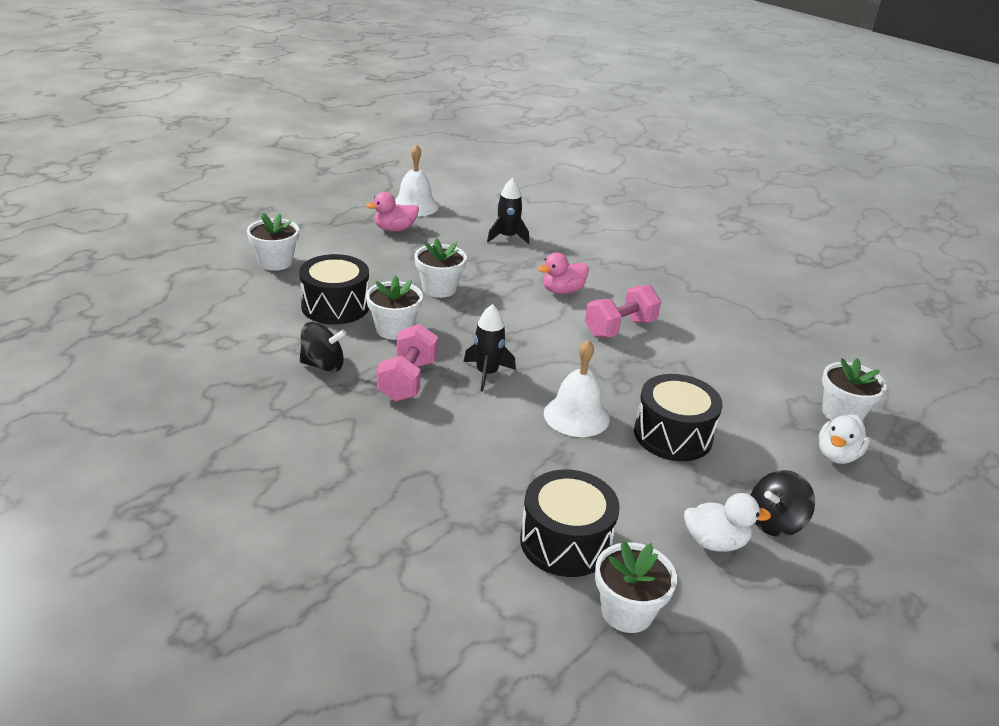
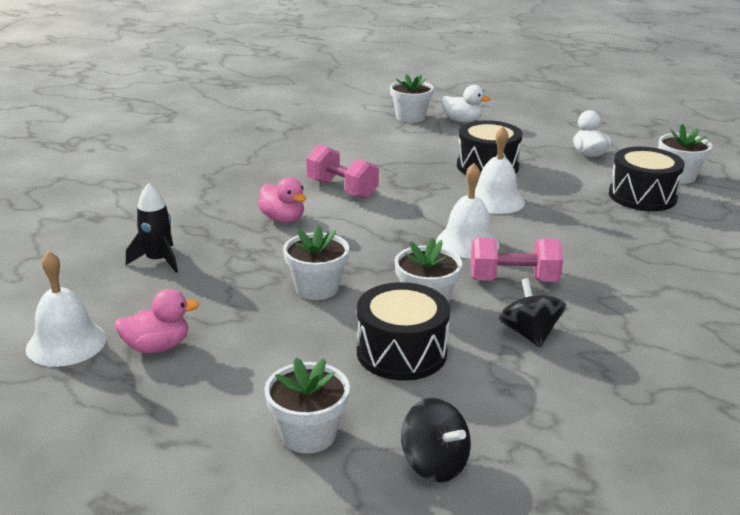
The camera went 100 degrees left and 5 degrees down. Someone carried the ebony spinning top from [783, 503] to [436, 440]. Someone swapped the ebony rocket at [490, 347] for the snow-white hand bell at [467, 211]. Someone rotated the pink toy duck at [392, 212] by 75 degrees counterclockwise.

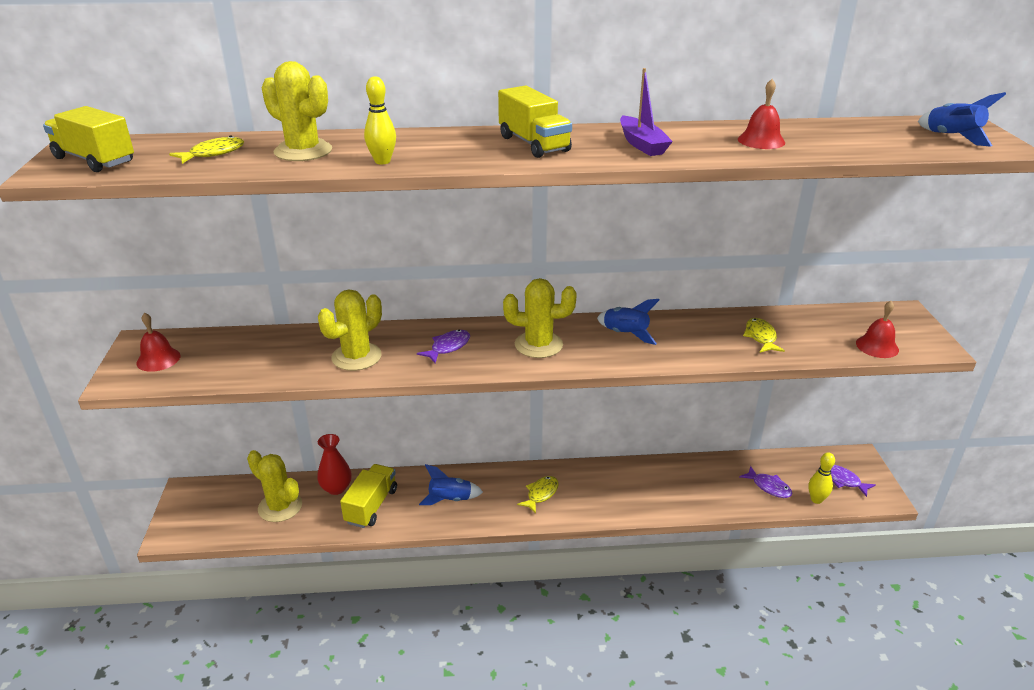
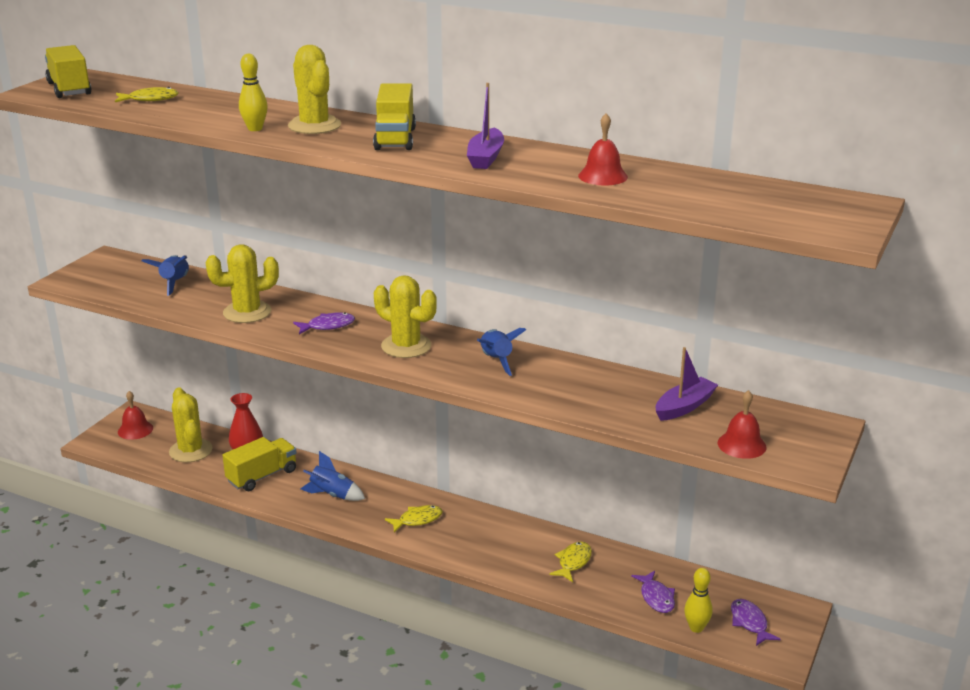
The camera went 30 degrees right and 5 degrees down. Someone put down the violet toy boat at [687, 384]. Someone carried the crimson hand bell from [158, 342] to [135, 415]. Someone carried the bright yellow saguaro cactus from [296, 111] to [314, 89]. Someone carried the bright yellow fish figure from [764, 335] to [570, 561]. Someone carried the blue rocket from [962, 119] to [165, 275].

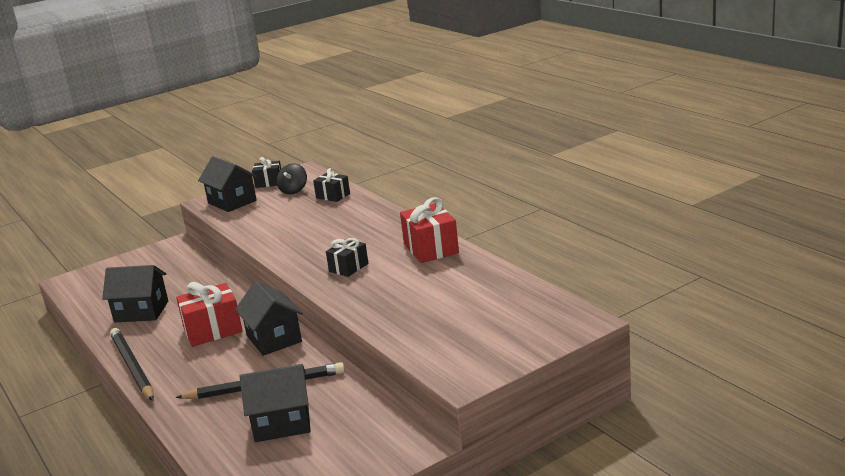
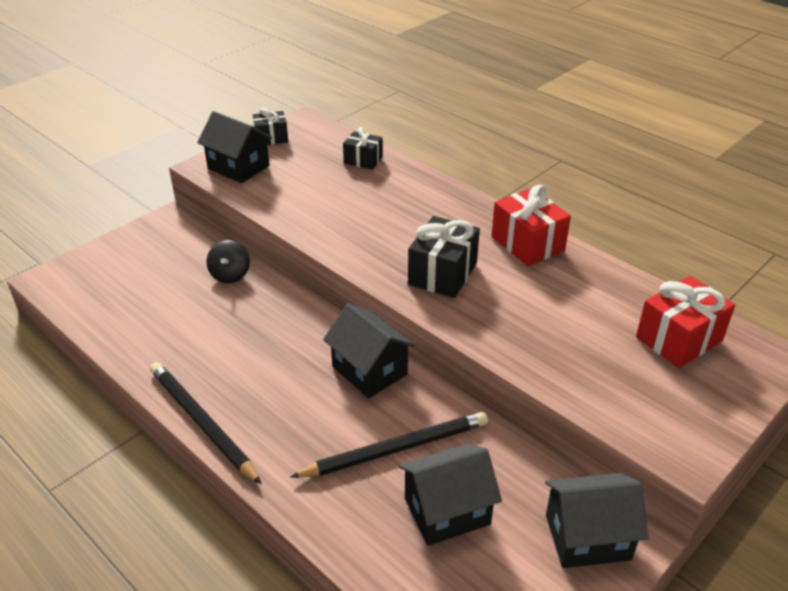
The camera went 15 degrees left and 15 degrees up. Someone carried the ebony cottage from [135, 293] to [597, 520]. Someone carried the crimson gift from [209, 314] to [685, 322]. Someone carried the ebony spinning top from [292, 178] to [228, 261]. Someone scaled the ebony gift at [347, 257] by 1.61.

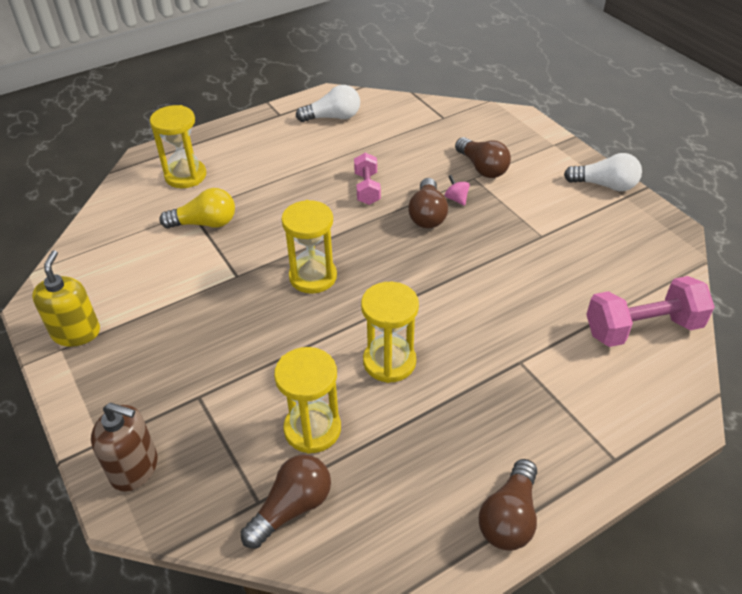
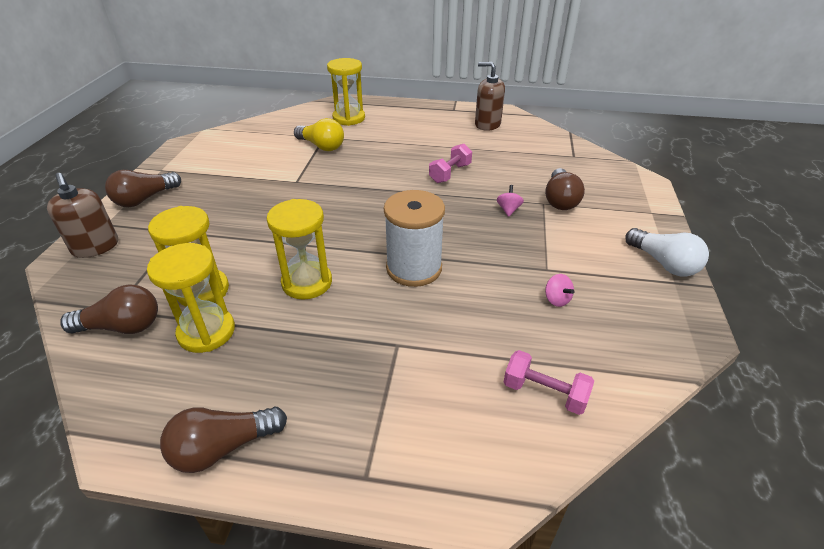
The camera went 40 degrees right and 5 degrees down. Someone took away the bright yellow pump bottle at [66, 298]. Someone put down the snow-white bobbin at [414, 238]. Someone put down the pink spinning top at [560, 290]. Someone carried the bright yellow sand timer from [309, 247] to [191, 298]. Someone carried the brown light bulb from [428, 203] to [143, 188]. Someone swapped the snow-white light bulb at [328, 103] for the brown pump bottle at [490, 96]. Someone scaled the pink hand weight at [650, 311] by 0.60.

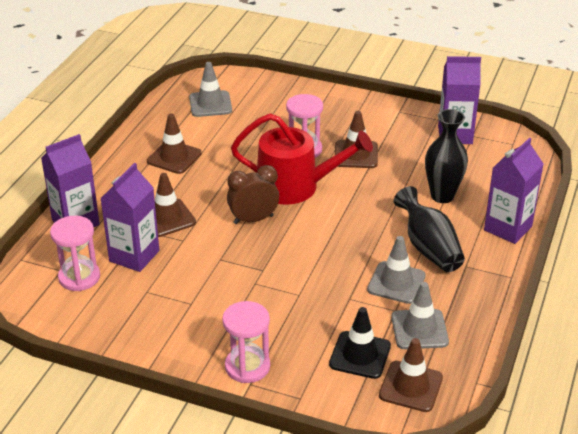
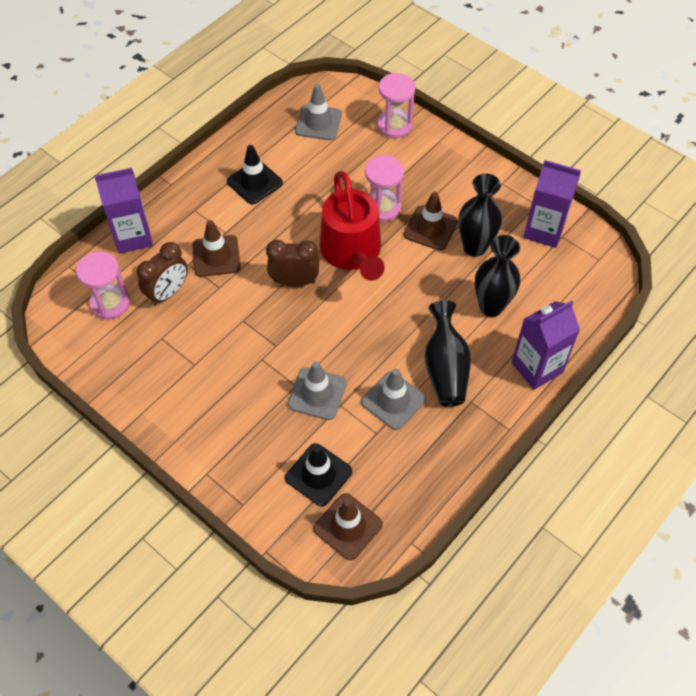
The camera went 20 degrees right and 20 degrees up. Someone put down the ebony flower vase at [480, 215]. Someone carried the pink sand timer from [246, 342] to [396, 105]. Someone carried the grey road cone from [420, 315] to [317, 390]. Someone swapped the violet juice carton at [129, 217] for the brown clock at [162, 274]. Someone repainted the brown road cone at [174, 143], which became the ebony road cone at [255, 174]. Someone rotated the crimson sprinkling can at [302, 159] by 45 degrees clockwise.

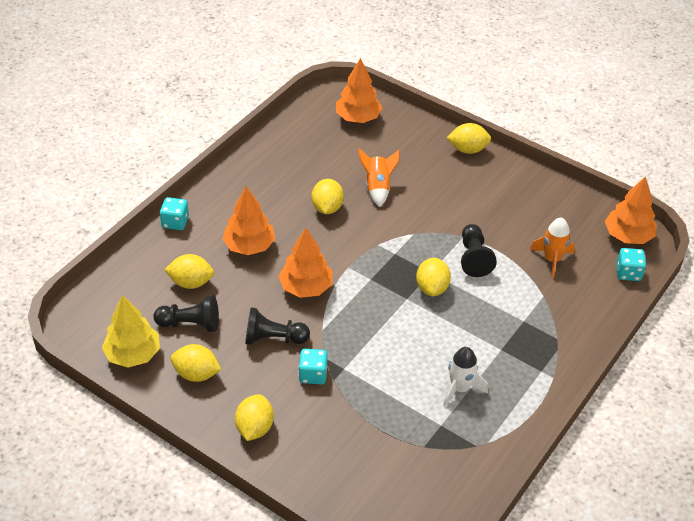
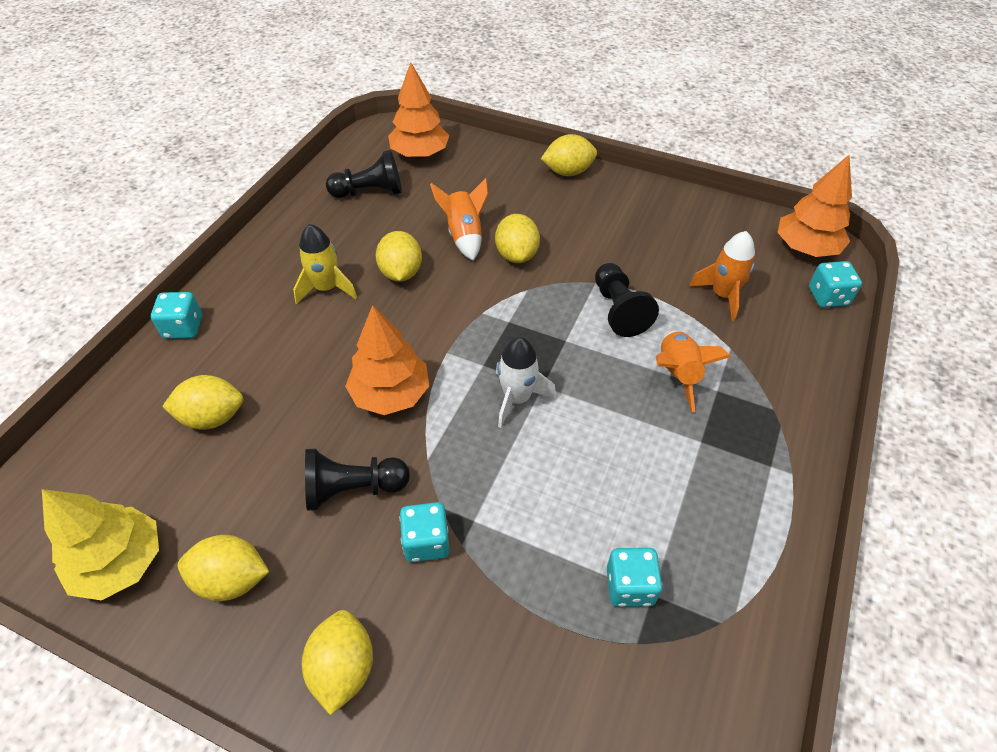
The camera went 10 degrees left and 5 degrees up. Someone took away the orange tree at [248, 220]. Someone put down the bright yellow rocket at [325, 264]. Someone put down the aqua dice at [635, 577]. Someone put down the orange rocket at [693, 371]. Someone carried the ebony chess pawn from [186, 313] to [364, 174]. Someone carried the bright yellow citrus fruit from [433, 277] to [517, 238]. Someone carried the snow-white rocket from [465, 377] to [526, 382].

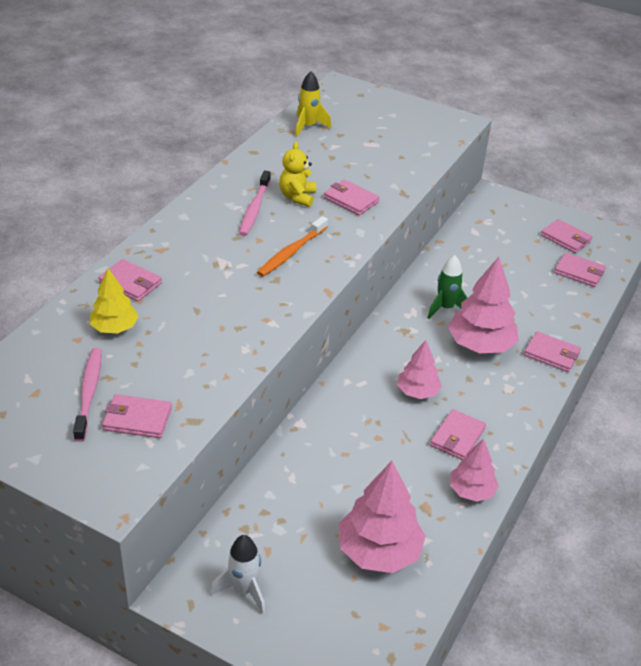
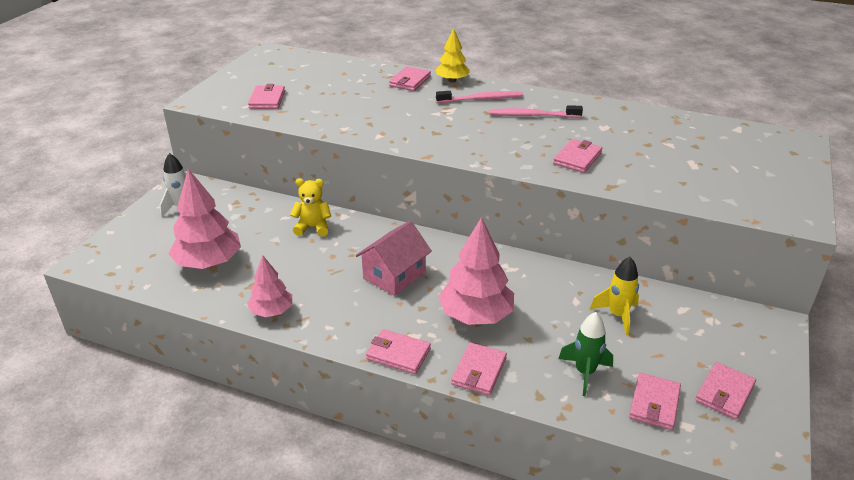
The camera went 85 degrees right and 5 degrees down. Someone took away the orange dental brush at [292, 246]. Someone carried the pink dental brush from [87, 395] to [479, 97]. Someone carried the bright yellow tree from [114, 300] to [453, 55]. Someone carried the bright yellow teddy from [297, 174] to [310, 207]. Someone carried the bright yellow rocket from [313, 104] to [614, 296]. Someone carried the leaf-green rocket from [447, 287] to [585, 354]. Someone carried the pink billfold from [458, 434] to [398, 351]. Someone swapped the pink tree at [419, 369] for the pink cottage at [394, 258].

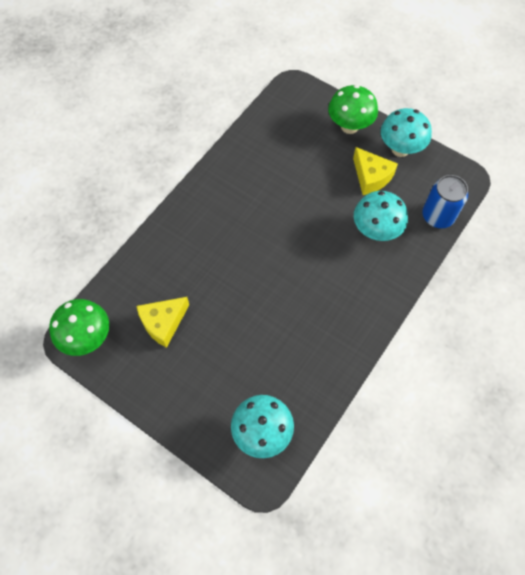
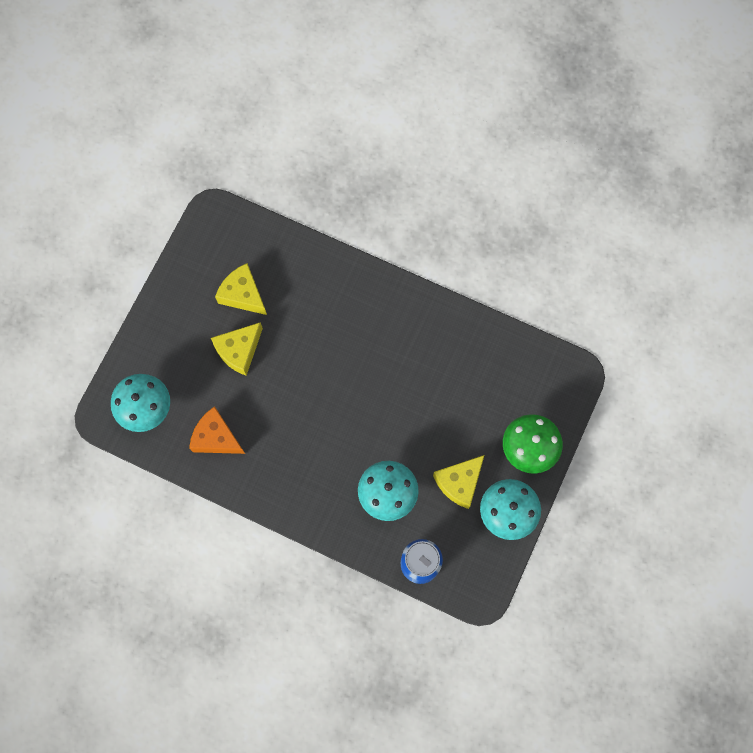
The camera went 80 degrees right and 10 degrees up. Someone took away the leaf-green fungus at [79, 327]. Someone put down the orange piece of cheese at [217, 430]. Someone put down the bright yellow piece of cheese at [237, 349].

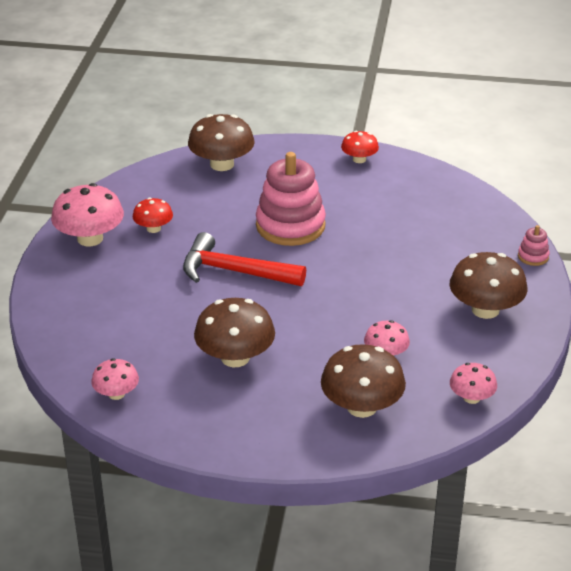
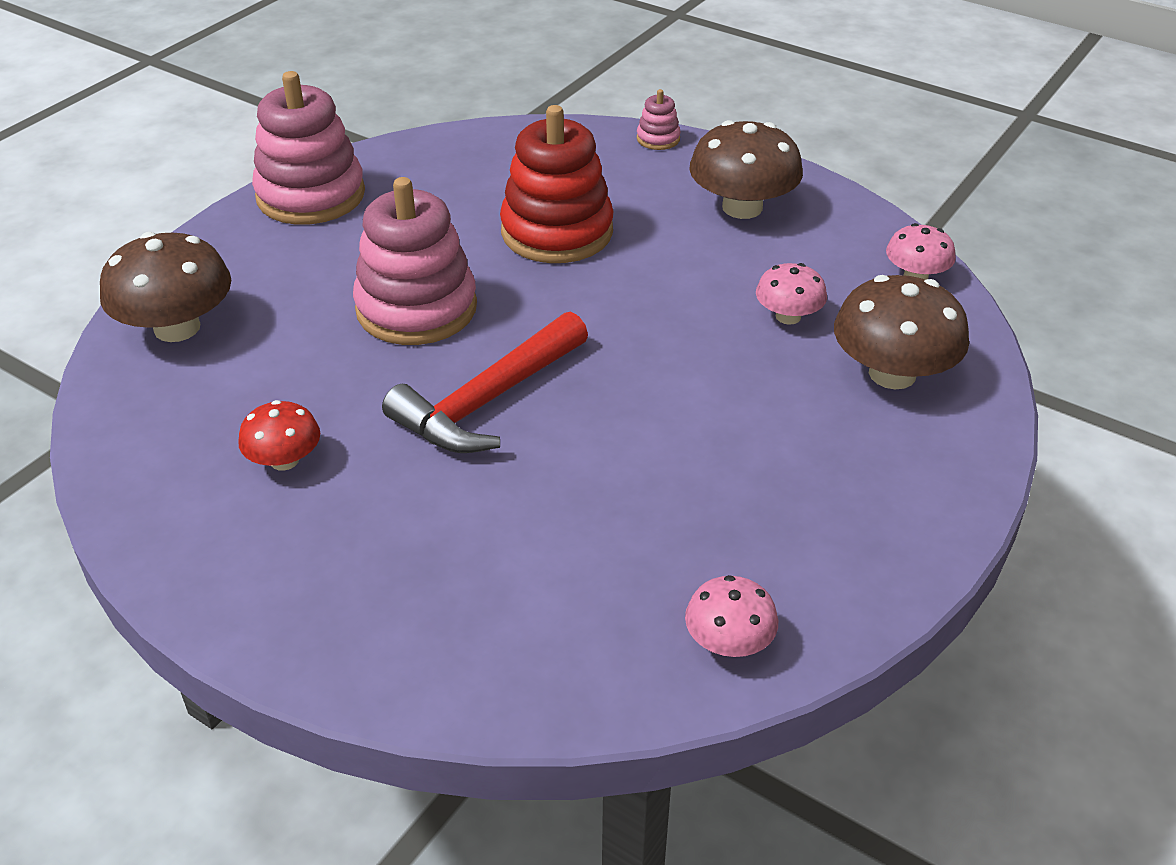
The camera went 65 degrees left and 5 degrees up. Someone took away the pink fungus at [87, 214]. Someone took away the brown fungus at [234, 332]. Someone put down the crimson stacking rings at [556, 184]. Someone swapped the crimson fungus at [360, 146] for the pink stacking rings at [308, 148].

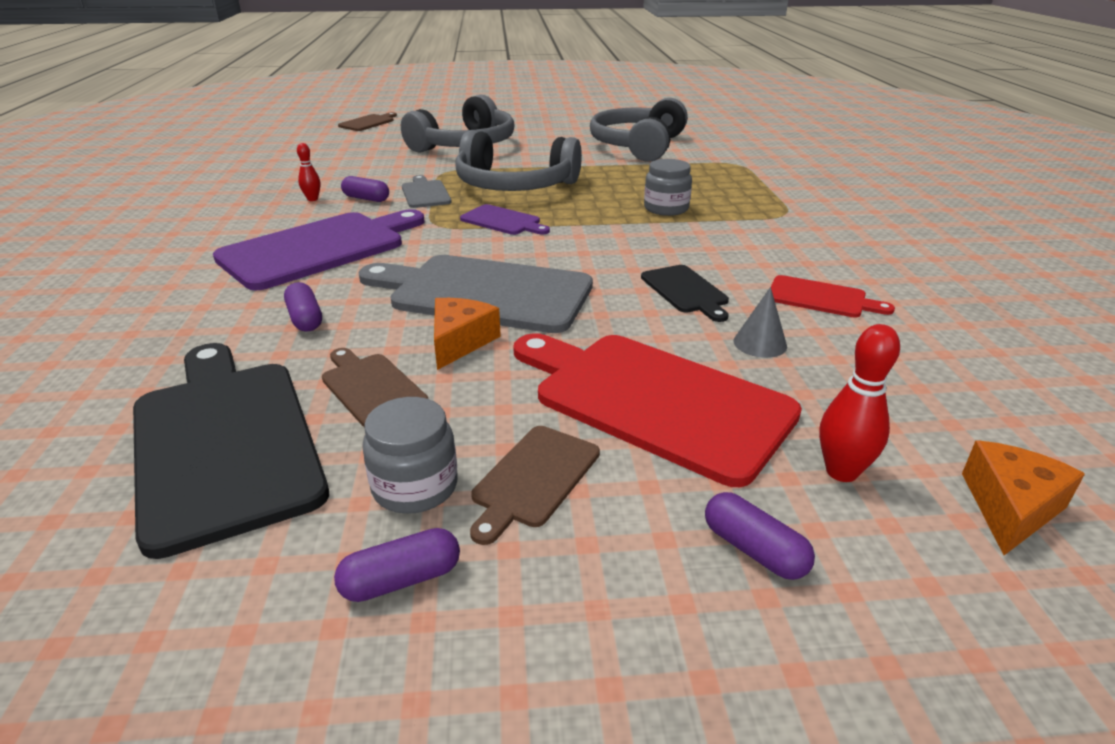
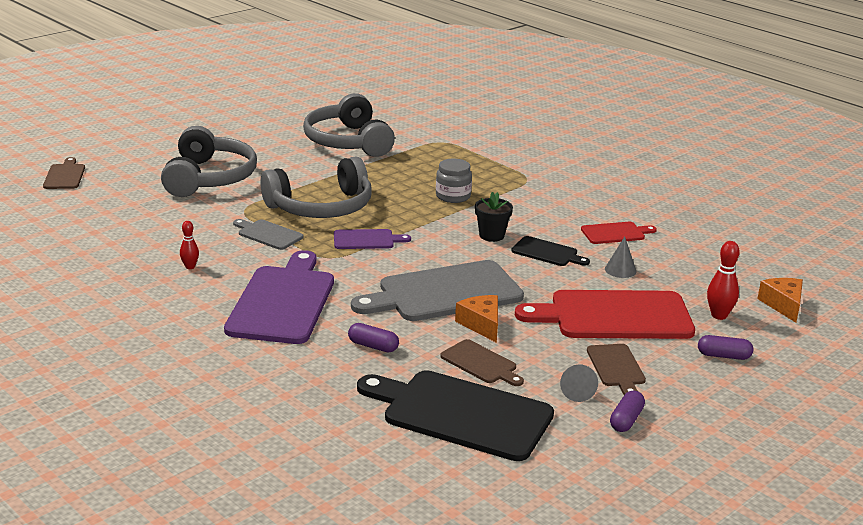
The camera went 40 degrees left and 5 degrees down. Someone took away the violet pill at [365, 189]. Someone put down the ebony flower pot at [494, 217]. Someone swapped the grey jar at [410, 455] for the grey cone at [579, 383]. Someone rotated the brown bread board at [375, 387] by 150 degrees counterclockwise.

